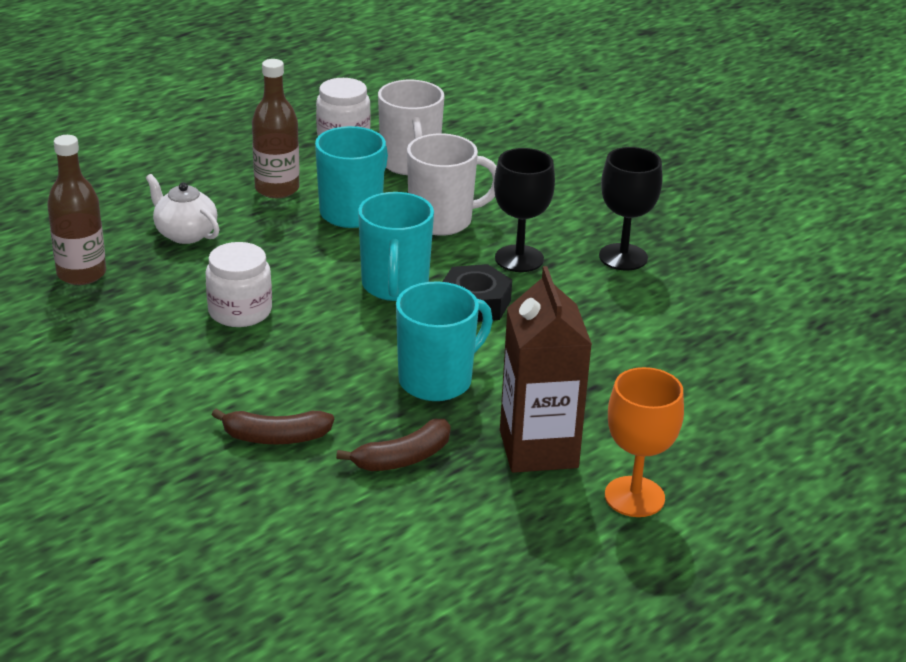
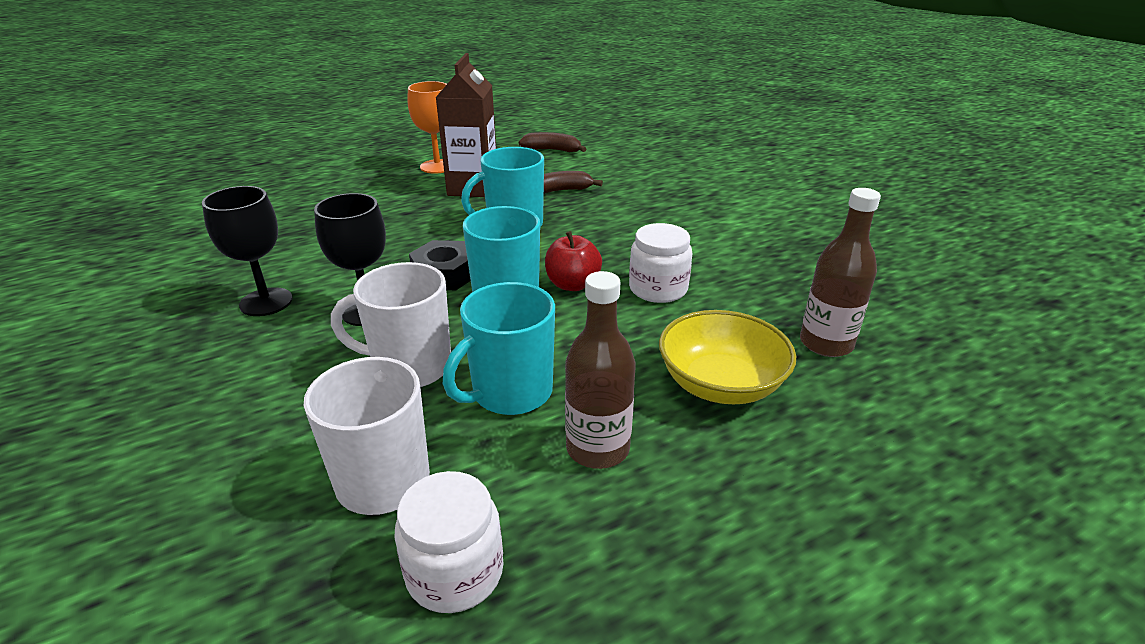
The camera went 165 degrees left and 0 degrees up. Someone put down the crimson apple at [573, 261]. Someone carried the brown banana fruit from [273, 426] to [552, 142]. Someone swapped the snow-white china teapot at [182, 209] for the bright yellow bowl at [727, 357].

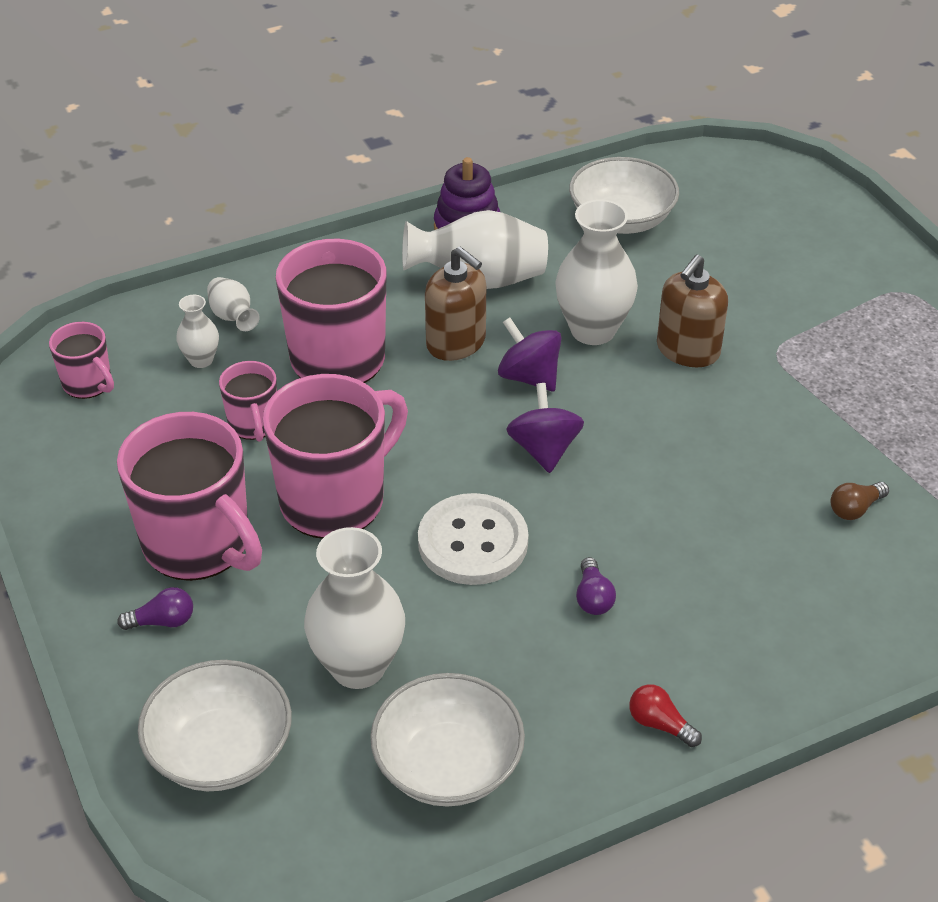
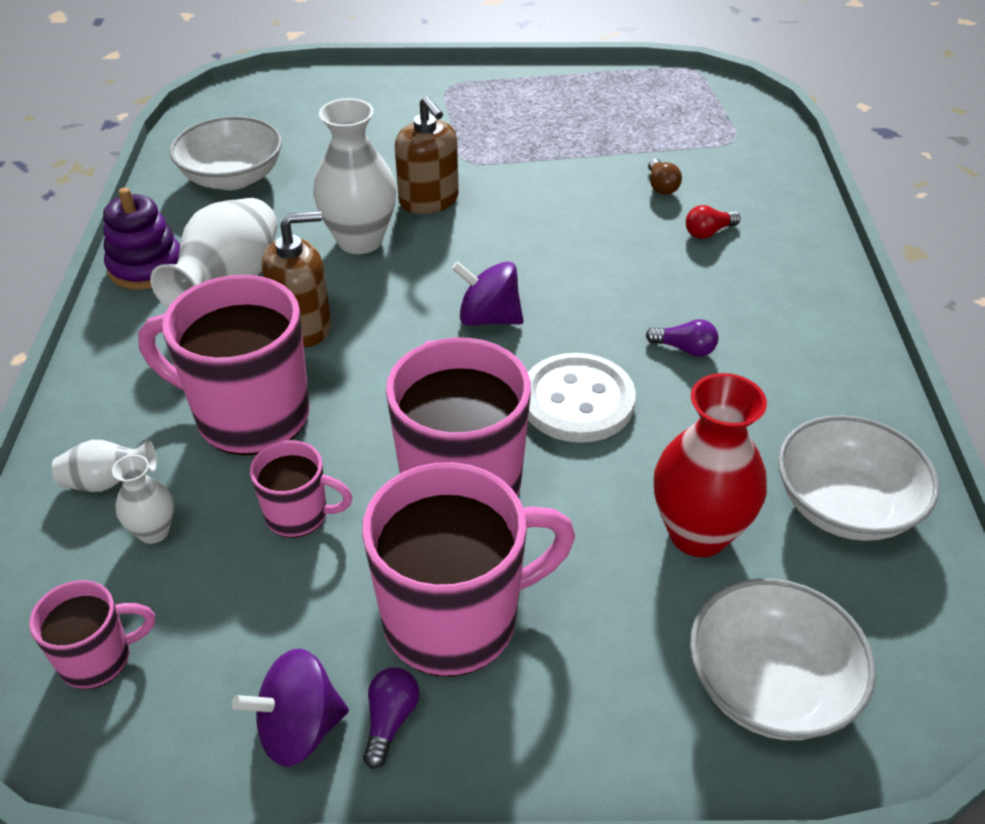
The camera went 65 degrees left and 0 degrees up. Someone carried the violet light bulb from [155, 608] to [391, 718]. Someone carried the violet spinning top from [530, 354] to [290, 707]. Someone carried the crimson light bulb from [665, 715] to [713, 222]. Someone repainted the snow-white flower vase at [354, 608], which became the crimson flower vase at [710, 465].

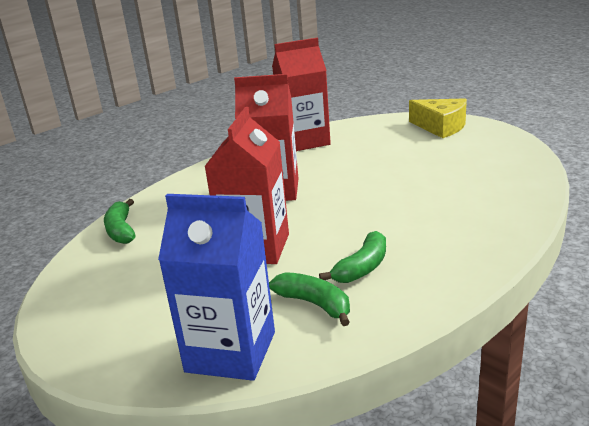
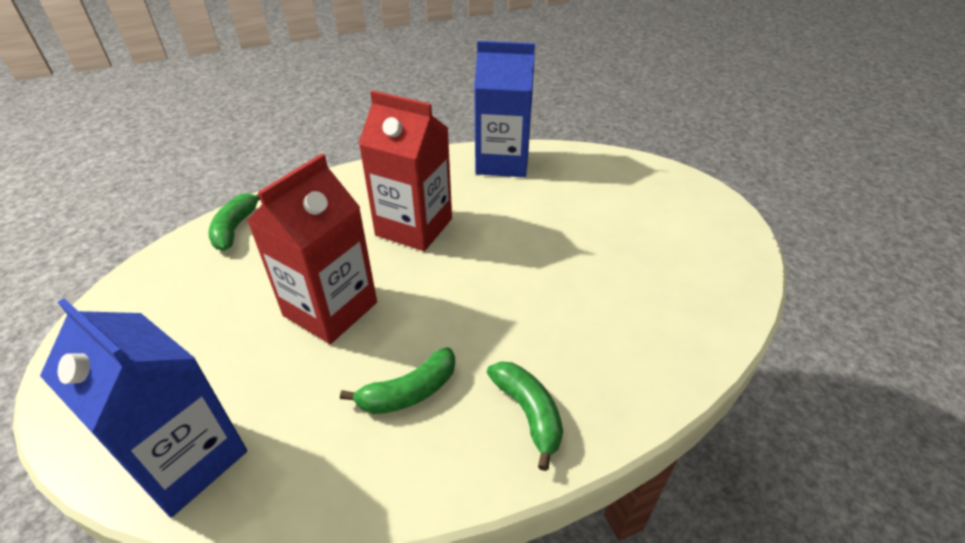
The camera went 20 degrees right and 15 degrees up. Someone took away the bright yellow piece of cheese at [438, 118]. Someone carried the leaf-green banana fruit from [309, 299] to [525, 416]. Someone repainted the crimson juice carton at [301, 94], which became the blue juice carton at [504, 109].

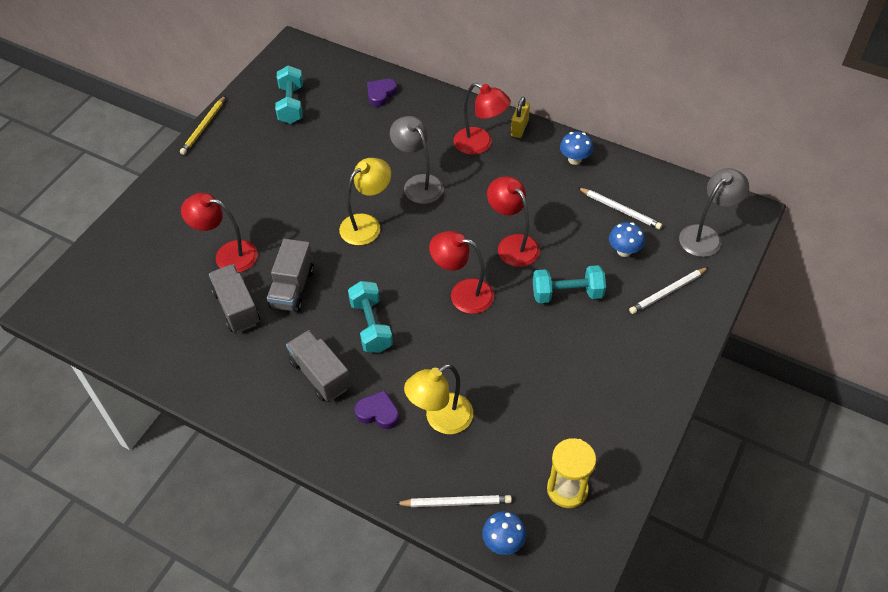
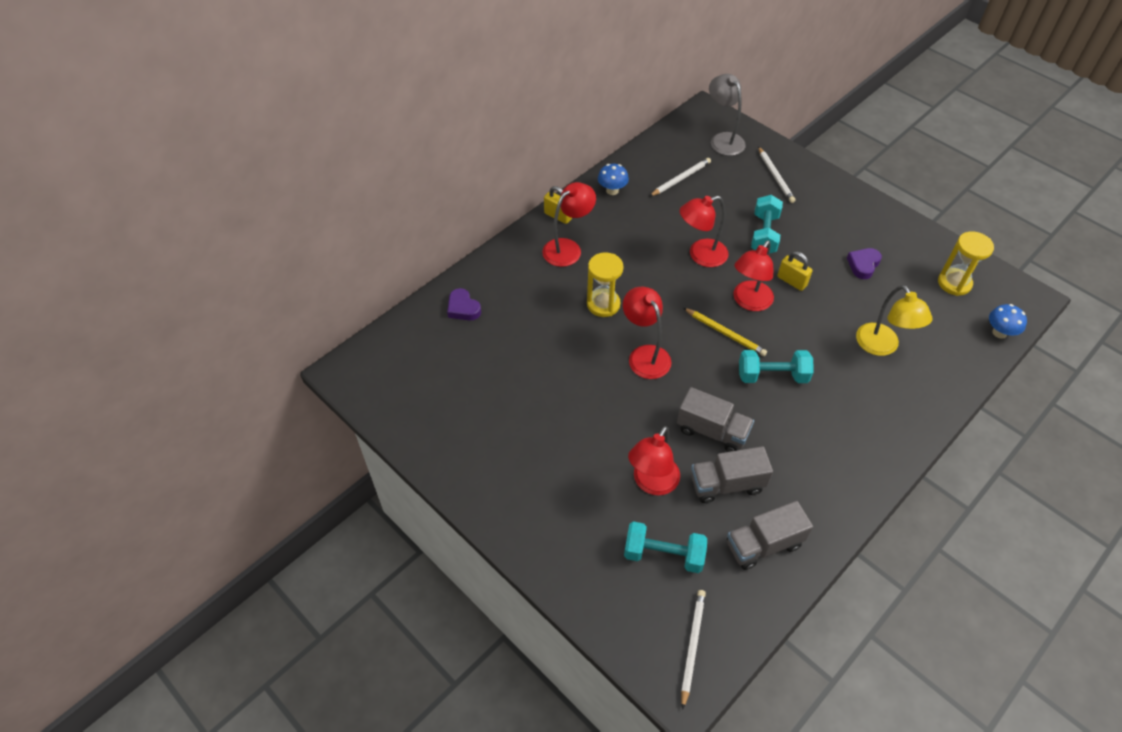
The camera went 75 degrees left and 0 degrees up. Someone took away the blue fungus at [627, 239]. Someone put down the bright yellow lock at [795, 271]. Someone carried the bright yellow wooden pencil from [203, 125] to [725, 332]. Someone carried the aqua hand weight from [289, 95] to [665, 547]. Someone carried the grey truck from [318, 365] to [770, 535]. Someone carried the violet love heart from [376, 409] to [864, 263]. Someone carried the snow-white wooden pencil from [453, 501] to [693, 650]. Someone swapped the grey desk lamp at [417, 160] for the bright yellow sand timer at [605, 284]. Someone repainted the bright yellow desk lamp at [365, 201], which became the crimson desk lamp at [647, 333].

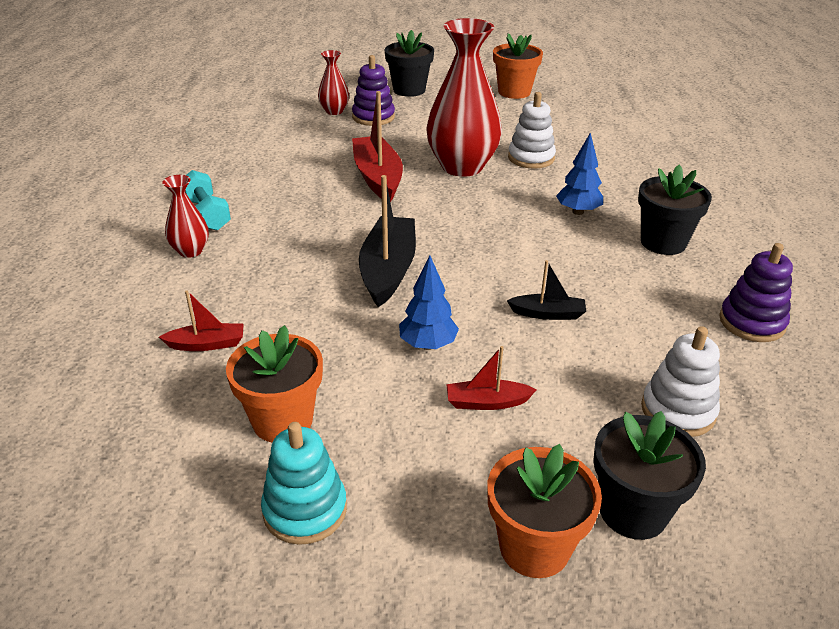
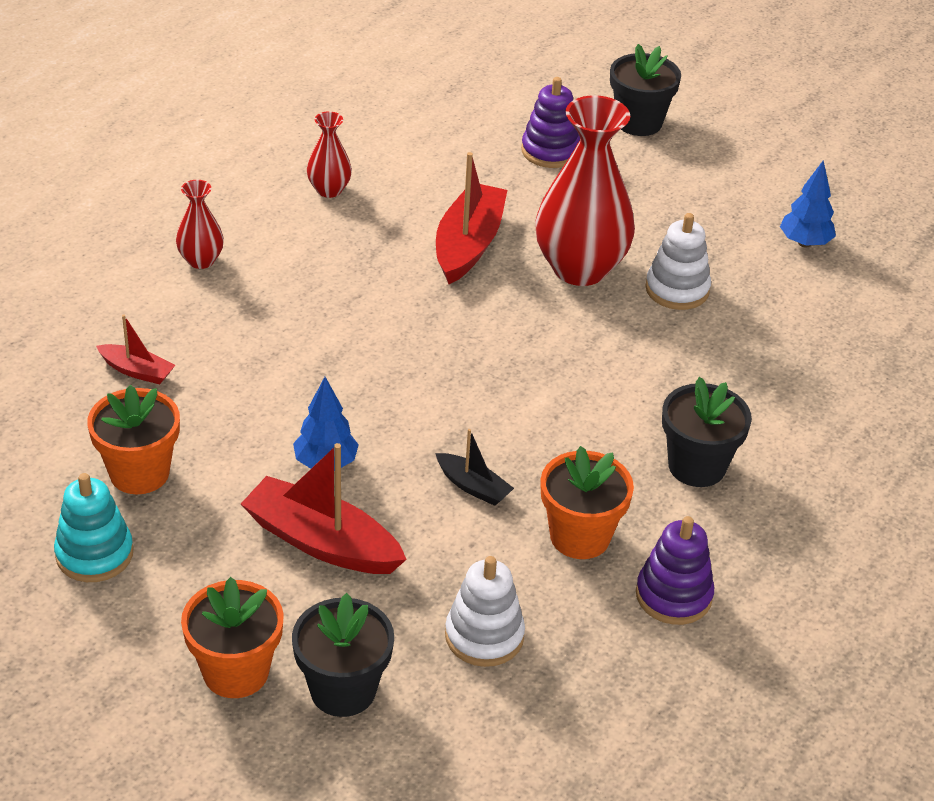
The camera went 30 degrees right and 5 degrees up. Someone took away the aqua hand weight at [208, 200]. Someone took away the ebony toy boat at [387, 241]. Someone carried the crimson flower vase from [333, 82] to [329, 154]. Someone carried the orange flower pot from [518, 66] to [587, 502]. Someone carried the blue tree from [579, 173] to [808, 204]. Someone scaled the crimson toy boat at [491, 378] by 1.91.

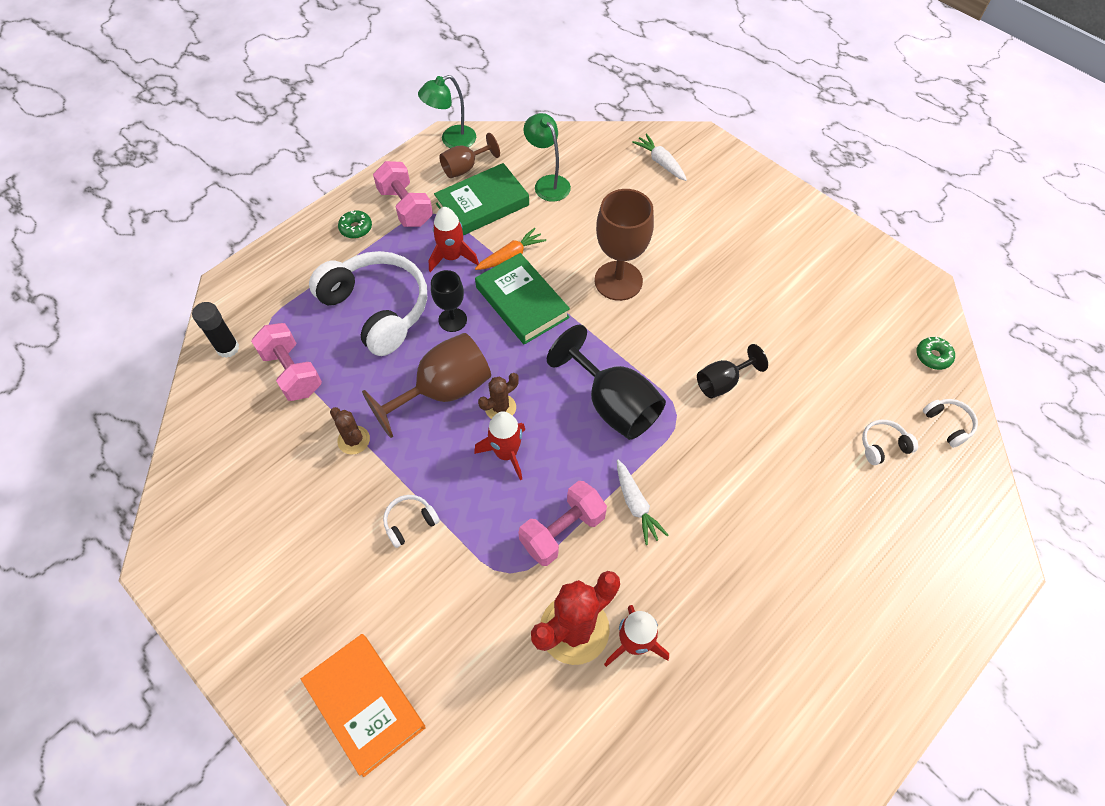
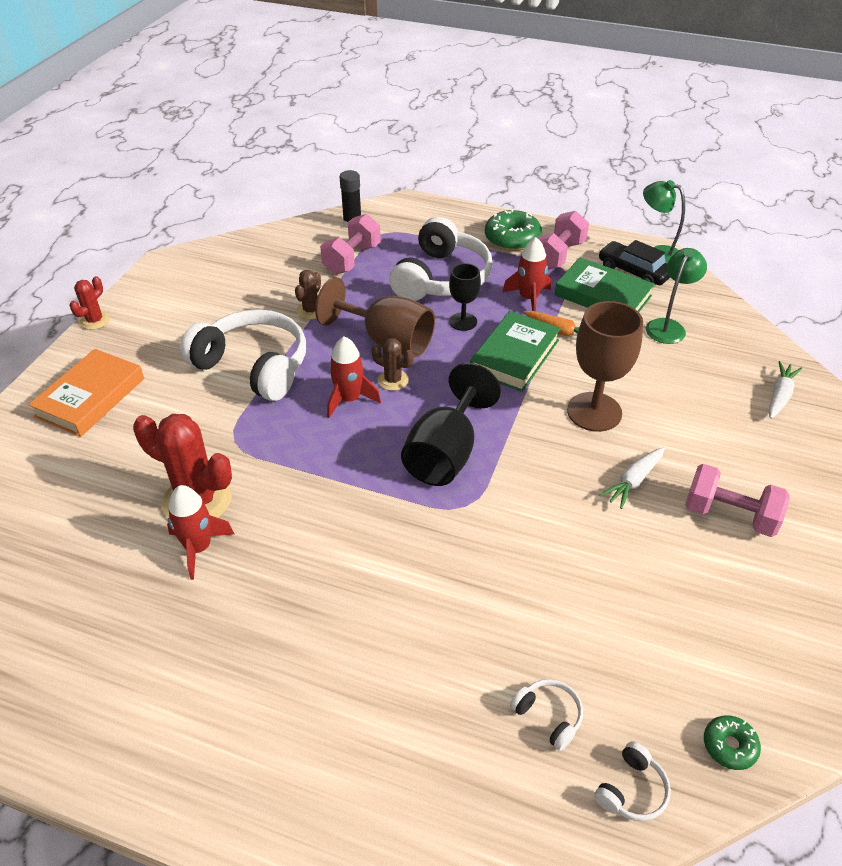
The camera went 65 degrees right and 15 degrees down. Someone took away the ebony wine glass at [732, 371]. Someone put down the crimson saguaro cactus at [89, 303]. Someone carried the pink hand weight from [562, 523] to [737, 500]. Someone carried the snow-white root vegetable from [643, 502] to [632, 478]. Someone swapped the brown wine glass at [469, 155] for the ebony automobile at [634, 262]. Someone scaled the leaf-green donut at [355, 224] by 1.82. Someone scaled the snow-white headset at [411, 521] by 2.42.

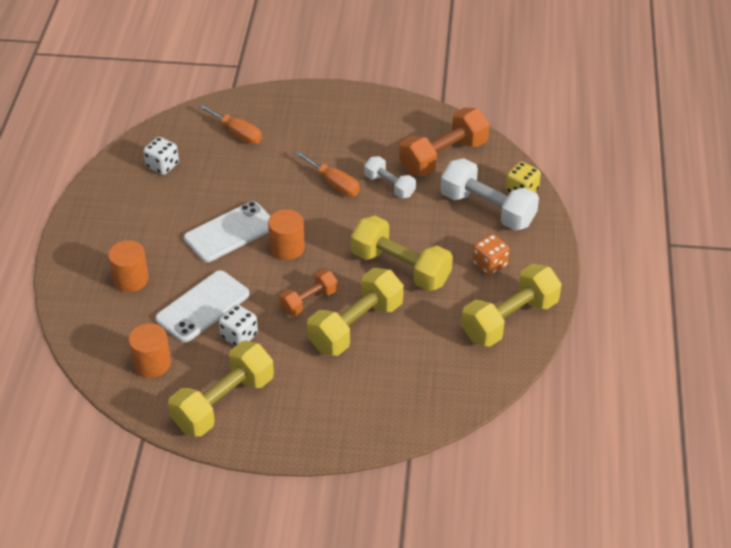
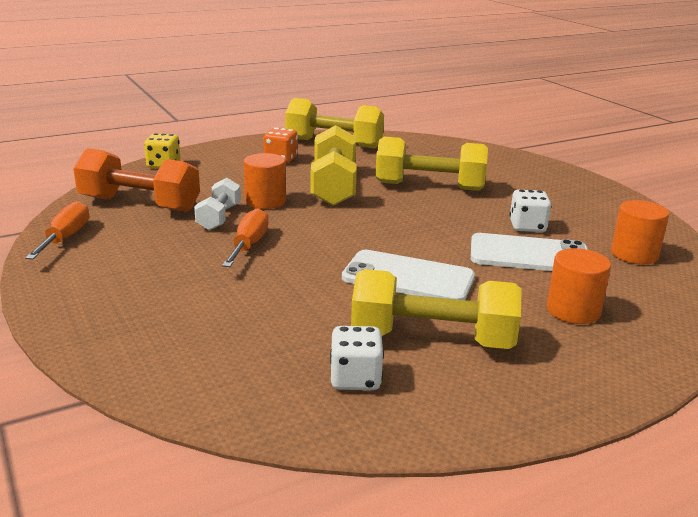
The camera went 125 degrees left and 20 degrees down. Someone took away the orange hand weight at [308, 292]. Someone took away the snow-white hand weight at [489, 194]. Someone carried the bright yellow hand weight from [221, 389] to [436, 309]. Someone carried the orange flat screwdriver from [230, 124] to [57, 230]. Someone carried the orange cylinder shape from [286, 234] to [265, 181].

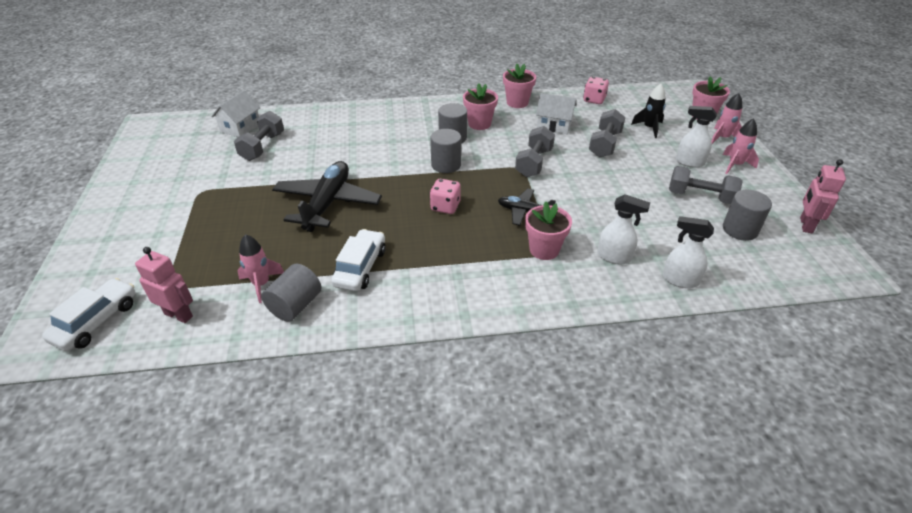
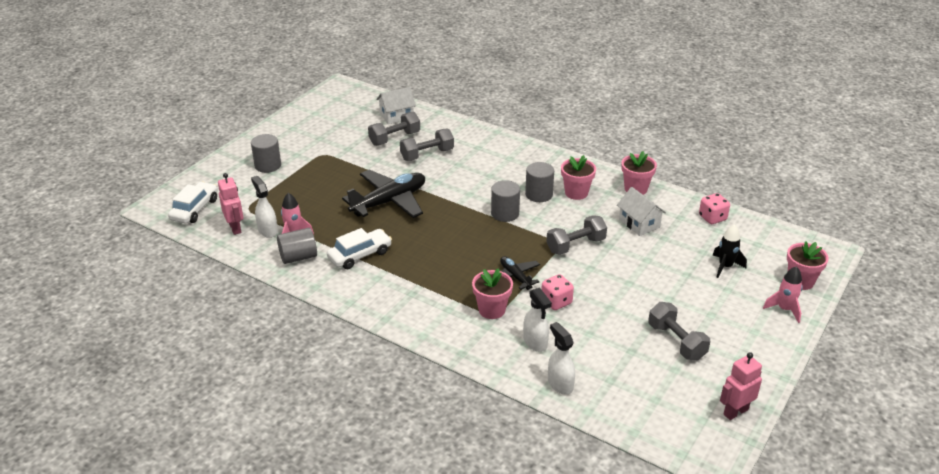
The camera went 40 degrees right and 5 degrees down. Someone took away the pink rocket at [741, 146]. Someone carried the pink dice from [445, 196] to [557, 292]. Someone carried the grey hand weight from [607, 133] to [427, 145]. Someone carried the snow-white sprayer from [696, 137] to [264, 207]. Someone carried the grey cylinder shape from [747, 215] to [266, 153]. Someone rotated the snow-white automobile at [88, 314] by 45 degrees counterclockwise.

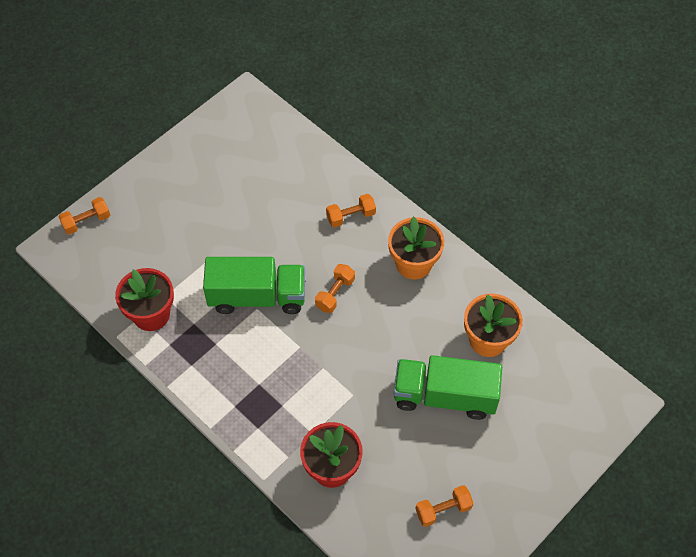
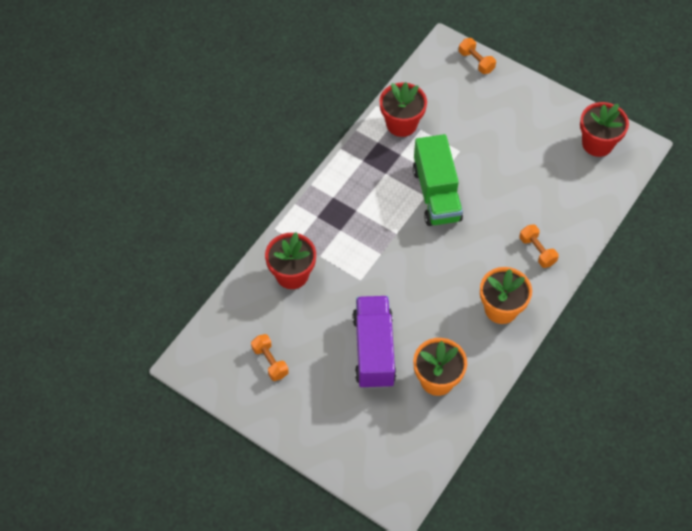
The camera went 80 degrees right and 0 degrees up. Someone took away the orange hand weight at [335, 288]. Someone put down the crimson flower pot at [604, 129]. Someone repainted the leaf-green truck at [448, 387], which became the violet truck at [374, 342].

